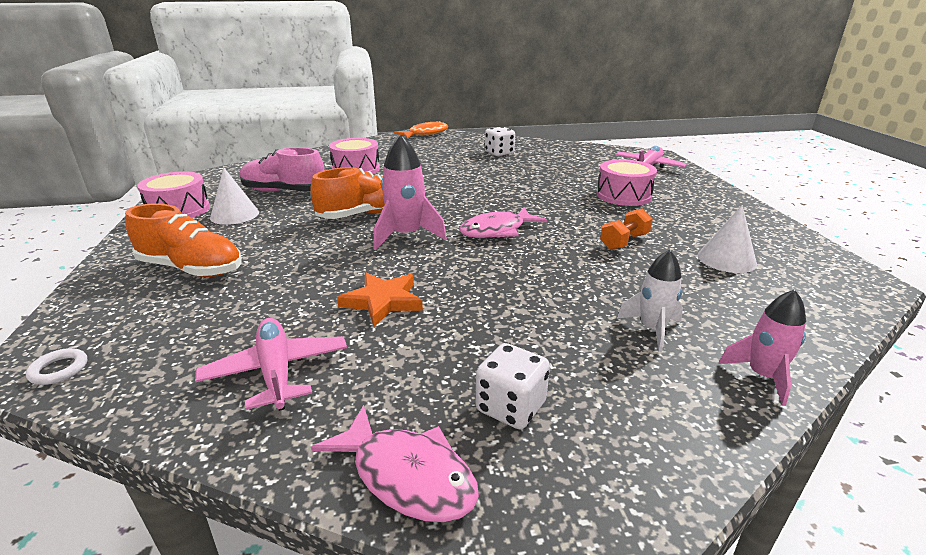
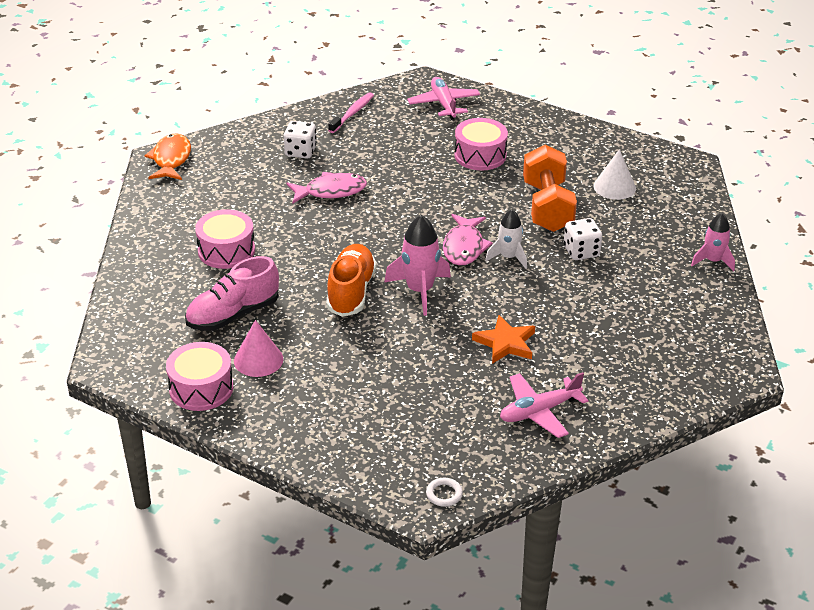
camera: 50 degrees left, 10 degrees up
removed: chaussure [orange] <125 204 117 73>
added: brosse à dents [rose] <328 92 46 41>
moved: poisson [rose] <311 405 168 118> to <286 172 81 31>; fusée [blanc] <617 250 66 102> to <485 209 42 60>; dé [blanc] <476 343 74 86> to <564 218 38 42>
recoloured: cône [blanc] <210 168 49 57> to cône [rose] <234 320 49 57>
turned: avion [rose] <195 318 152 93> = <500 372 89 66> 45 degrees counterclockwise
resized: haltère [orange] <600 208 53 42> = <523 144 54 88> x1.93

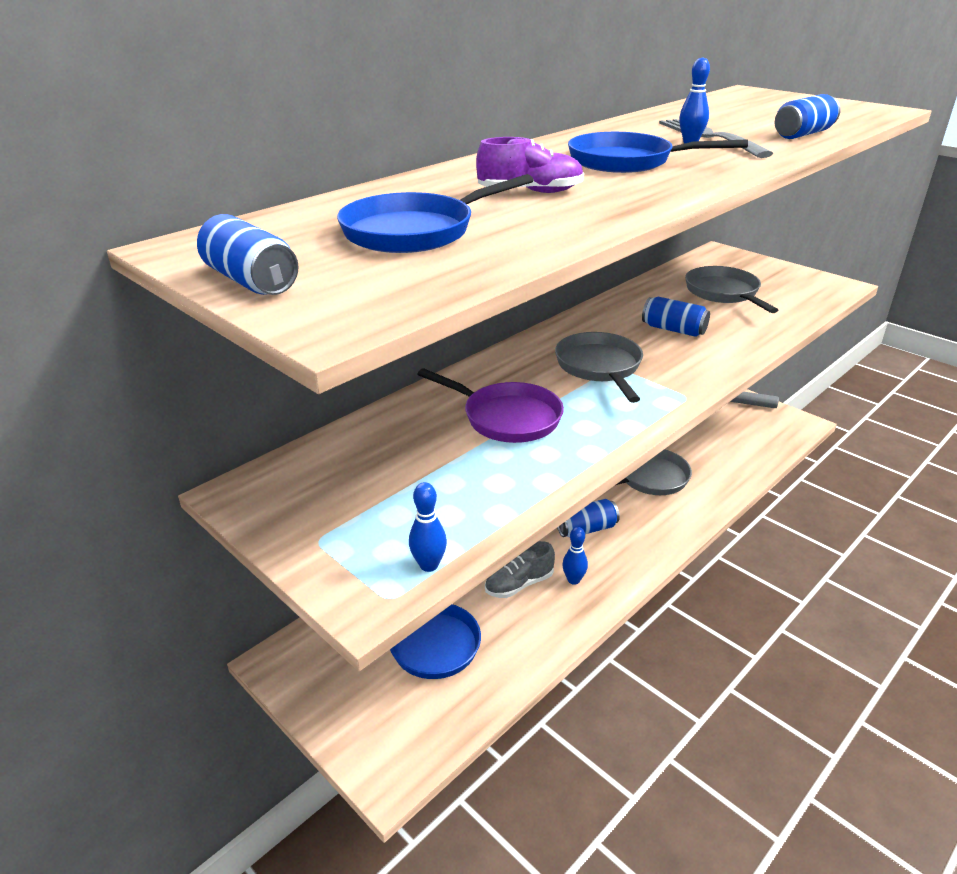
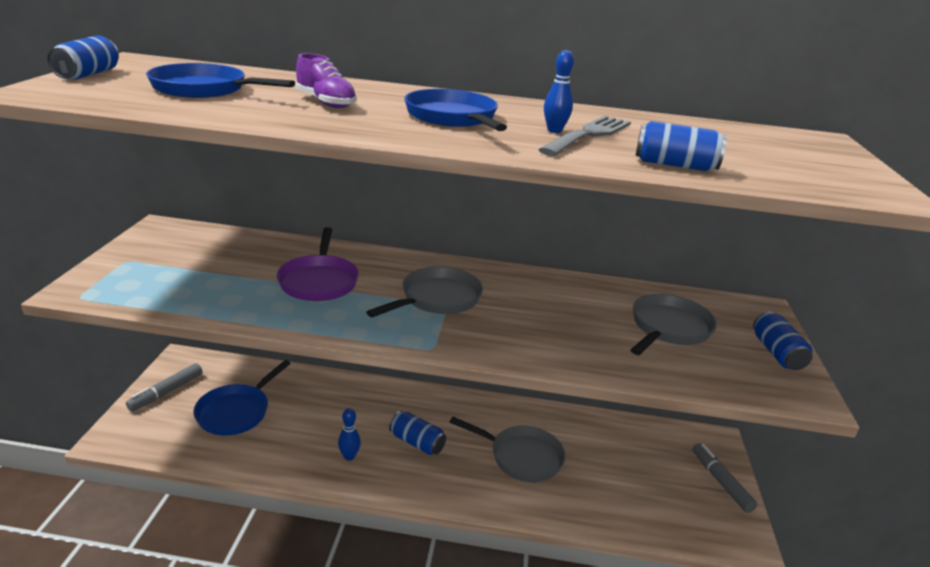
camera: 50 degrees right, 5 degrees down
removed: quille [bleu] <409 482 38 90>; chaussure [gris] <485 541 70 57>
added: feutre [gris] <126 363 76 48>
moved: canette [bleu] <642 297 68 40> to <753 312 60 58>

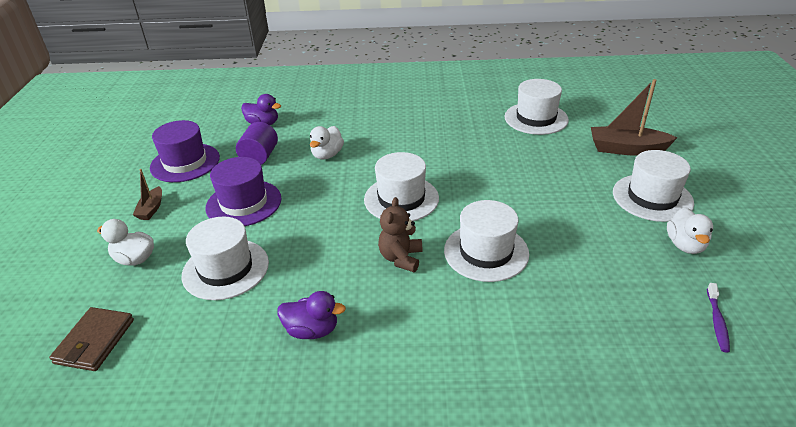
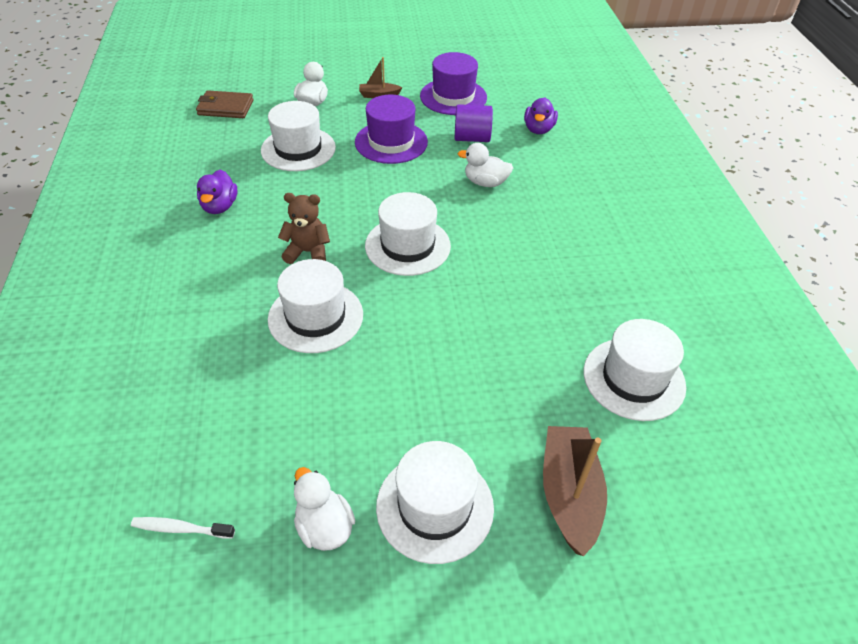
camera: 80 degrees right, 10 degrees up
recoloured: brosse à dents [violet] <707 283 23 70> to brosse à dents [blanc] <131 517 104 22>
turned: canard [blanc] <667 208 46 46> = <294 467 61 84> 60 degrees clockwise

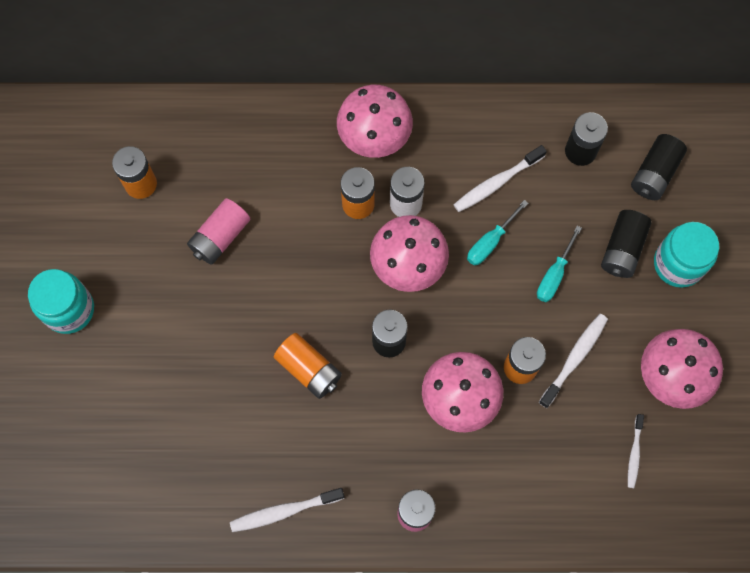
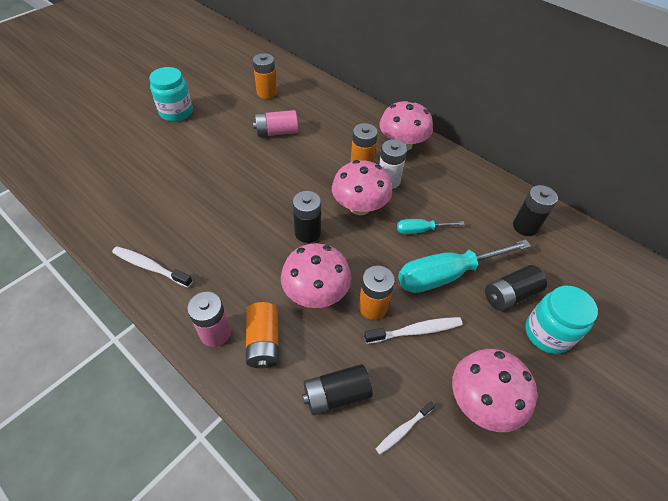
camera: 40 degrees right, 20 degrees down
removed: brosse à dents [blanc] <453 145 94 67>
moved: pile [orange] <274 333 68 66> to <246 302 33 66>; pile [noir] <631 134 56 66> to <302 364 71 51>
resized: tournevis [turquoise] <537 226 45 76> = <398 240 133 53> x1.96

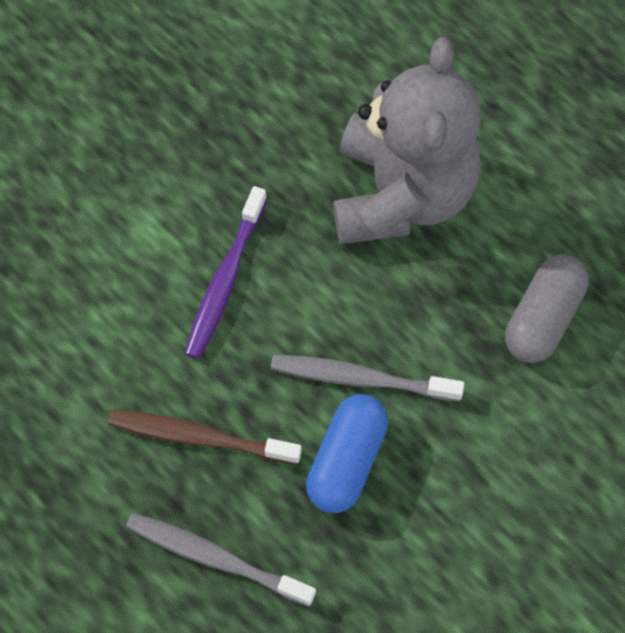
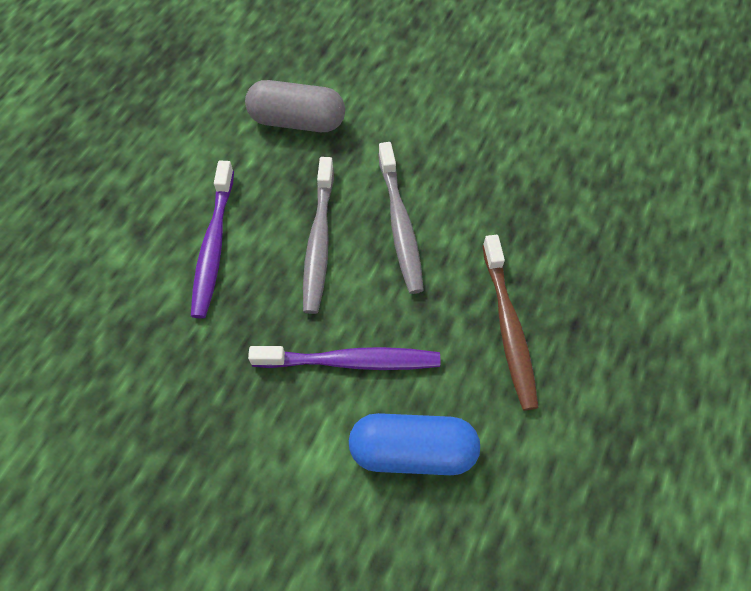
camera: 110 degrees left, 5 degrees down
moved: brosse à dents [gris] <126 513 190 94> to <303 157 31 157>; gélule [bleu] <306 394 82 119> to <349 413 131 62>
replaced: ours en peluche [gris] <333 37 148 207> to brosse à dents [violet] <191 161 43 158>

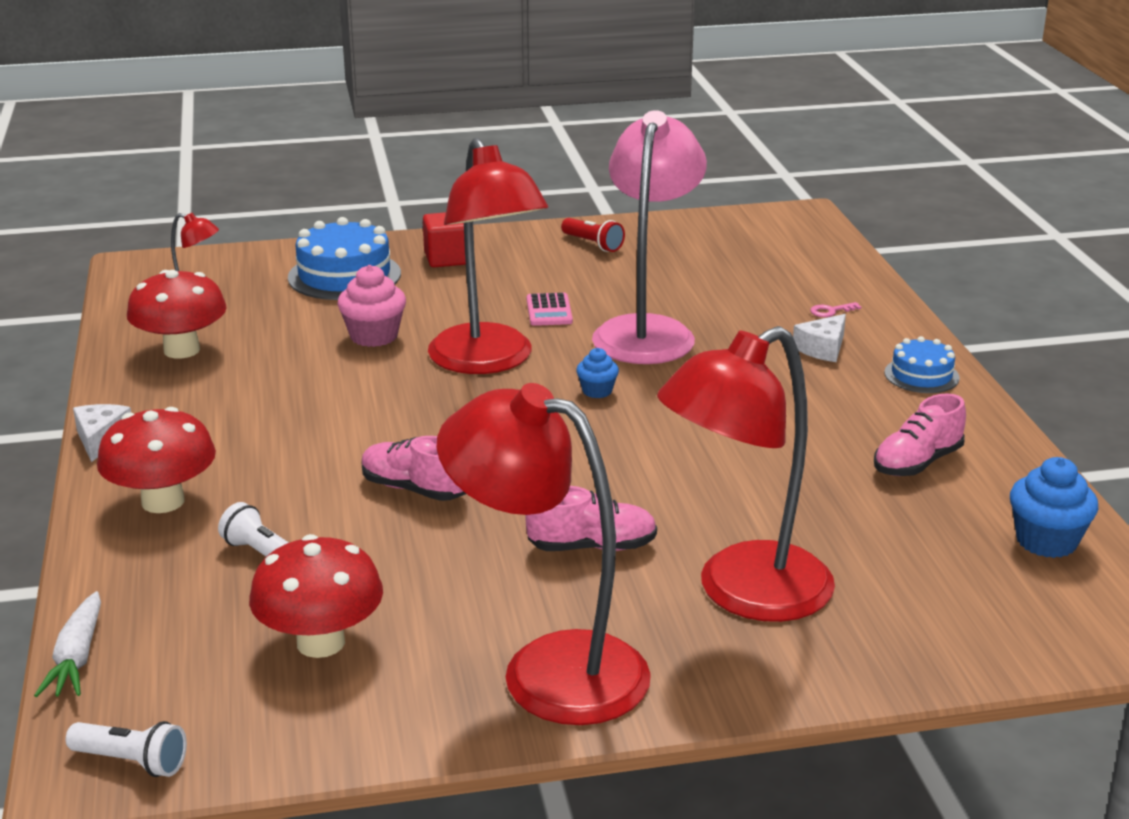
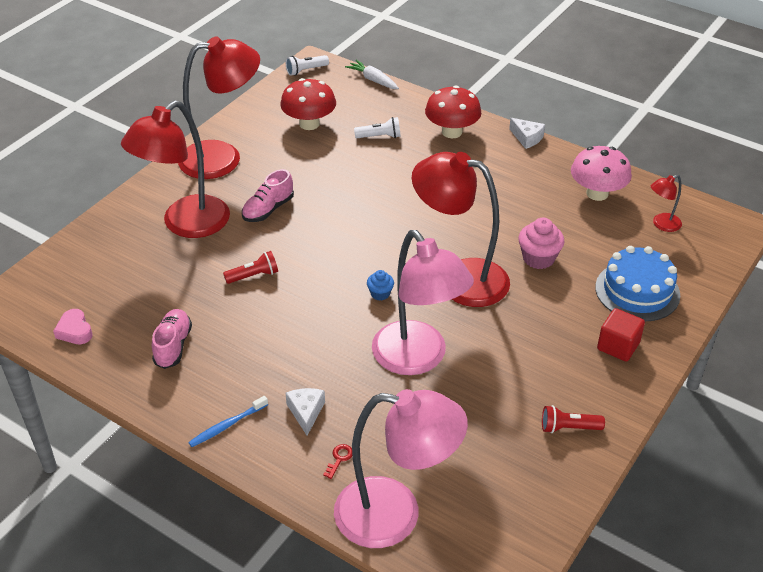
camera: 135 degrees right, 15 degrees up
removed: chaussure [rose] <361 436 105 65>; calculatrice [rose] <527 292 46 34>
added: lampe de poche [rouge] <223 251 55 33>; lampe [rose] <334 389 134 159>
replaced: muffin [bleu] <1010 457 88 101> to cœur [rose] <53 309 40 35>; gâteau [bleu] <884 336 76 57> to brosse à dents [bleu] <188 396 80 51>
recoloured: clé [rose] <810 302 51 15> to clé [rouge] <323 444 29 35>; champignon [rouge] <127 270 100 89> to champignon [rose] <571 146 61 55>
turned: lampe [rouge] <657 326 178 296> = <121 100 109 138> 150 degrees counterclockwise

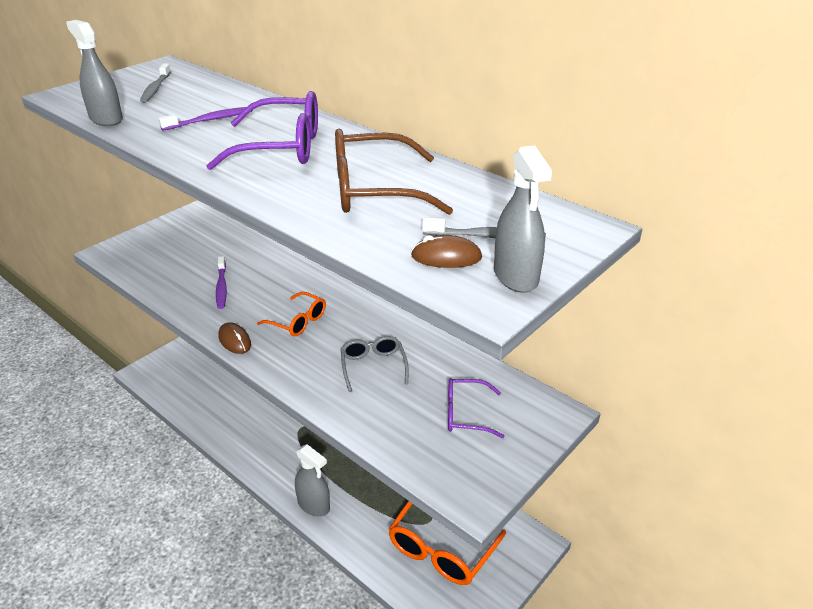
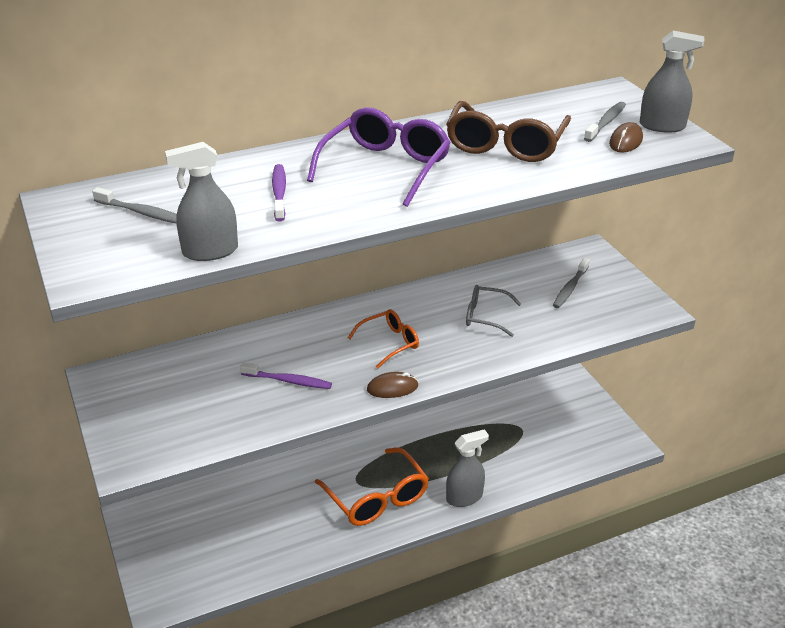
camera: 65 degrees left, 0 degrees up
moved: lunettes [orange] <388 501 118 84> to <315 447 114 79>
replaced: lunettes [violet] <448 378 57 60> to brosse à dents [gris] <553 258 37 50>

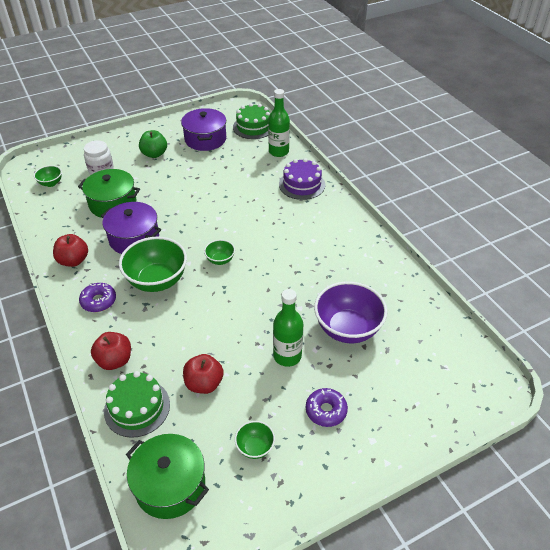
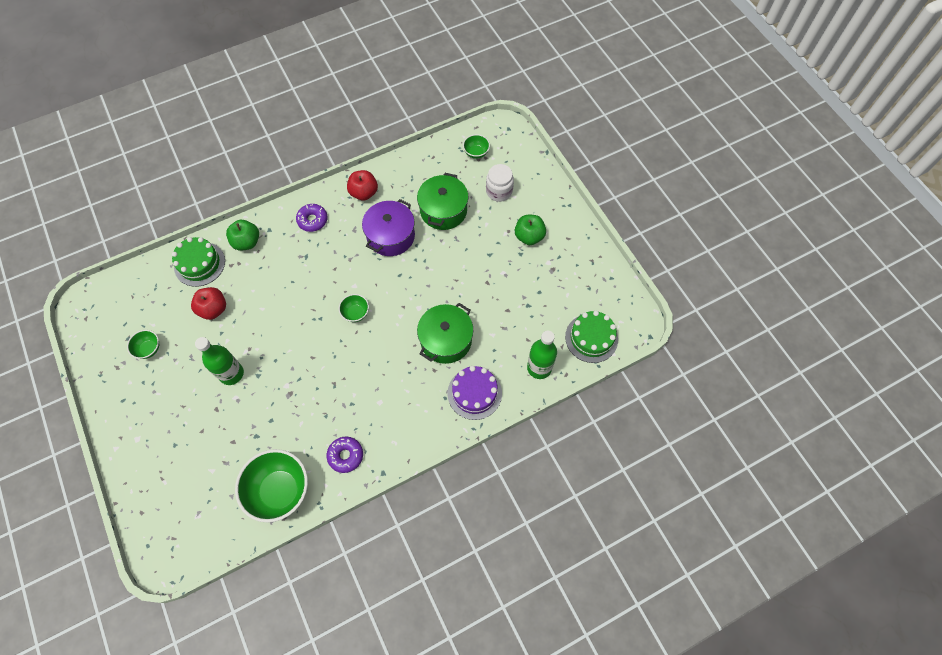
camera: 90 degrees right, 20 degrees up
removed: marmite [violet] <181 108 45 43>; bol [violet] <314 281 74 62>
moved: bol [vert] <119 237 68 55> to <235 449 73 74>; beignet [violet] <306 388 42 39> to <327 437 36 36>; marmite [vert] <126 434 83 85> to <417 303 56 61>
recoloured: pomme [rouge] <91 332 40 38> to pomme [vert] <226 220 33 30>

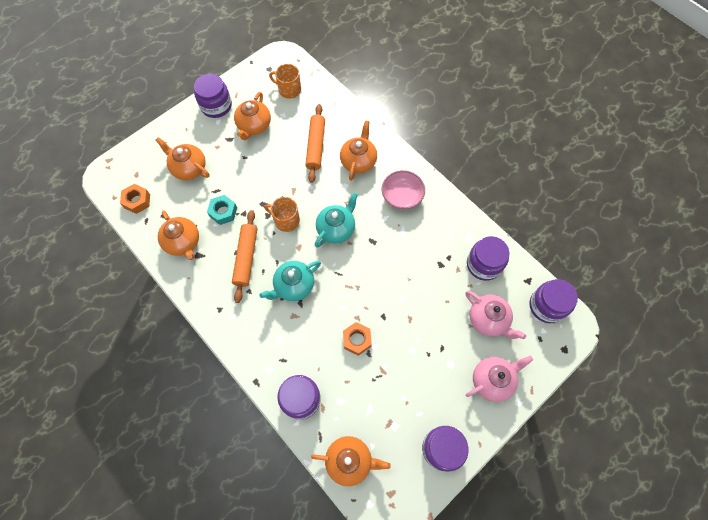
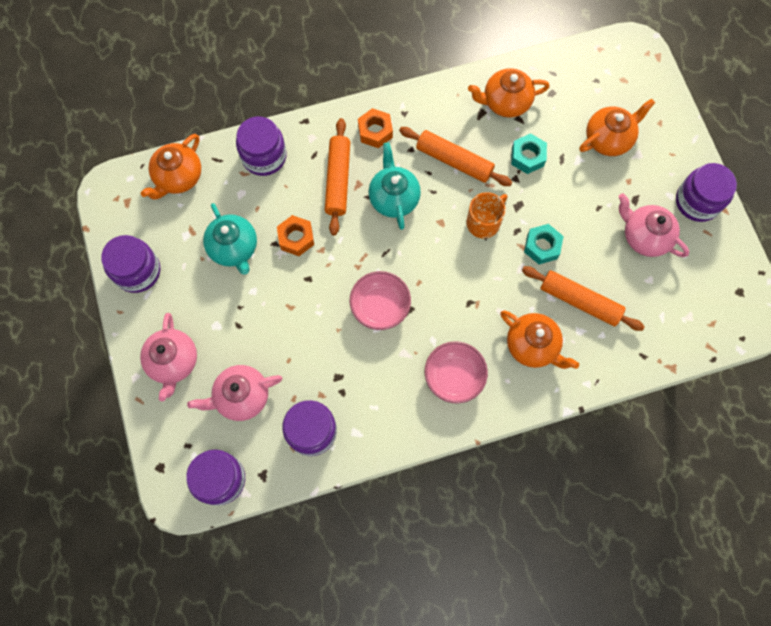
camera: 115 degrees right, 5 degrees up
removed: tasse [orange] <269 64 32 35>
added: rouleau à pâtisserie [orange] <325 118 25 117>; bol [rose] <349 271 62 59>; écrou [turquoise] <524 224 40 40>
moved: théière [turquoise] <315 192 43 55> to <203 203 54 72>; écrou [orange] <120 184 30 30> to <358 108 35 40>
recoloured: théière [orange] <234 92 37 48> to théière [rose] <619 193 70 64>

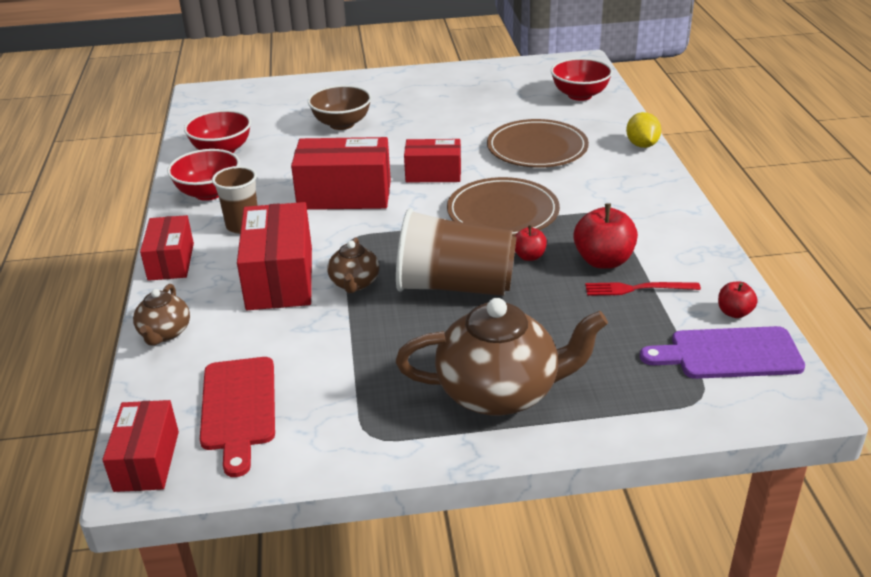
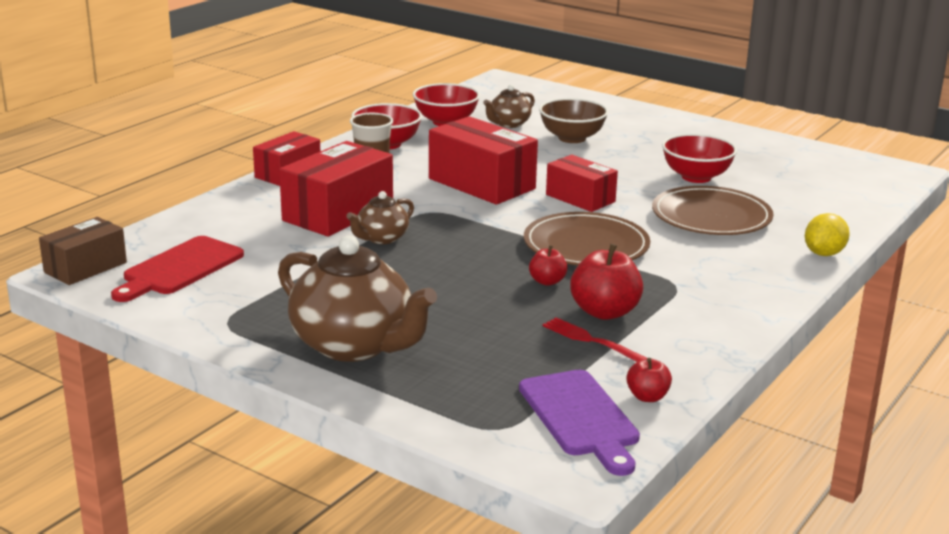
camera: 40 degrees right, 10 degrees down
removed: gobelet [marron] <396 208 121 88>
moved: théière [marron] <133 284 57 62> to <483 85 52 43>; bol [rouge] <551 58 62 43> to <662 134 75 49>
recoloured: boîte [rouge] <102 400 77 92> to boîte [marron] <39 217 88 68>
turned: planche à découper [violet] <640 326 165 53> = <519 370 121 106> 150 degrees counterclockwise

